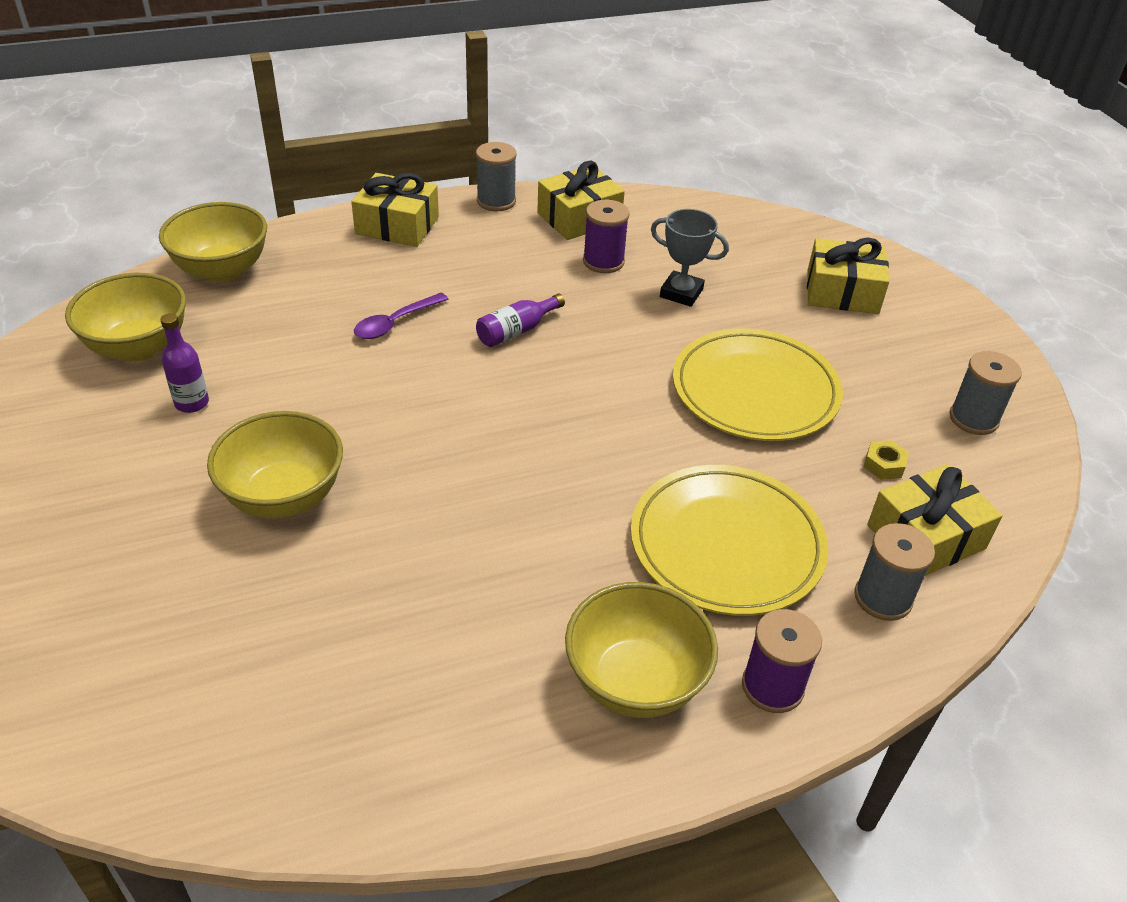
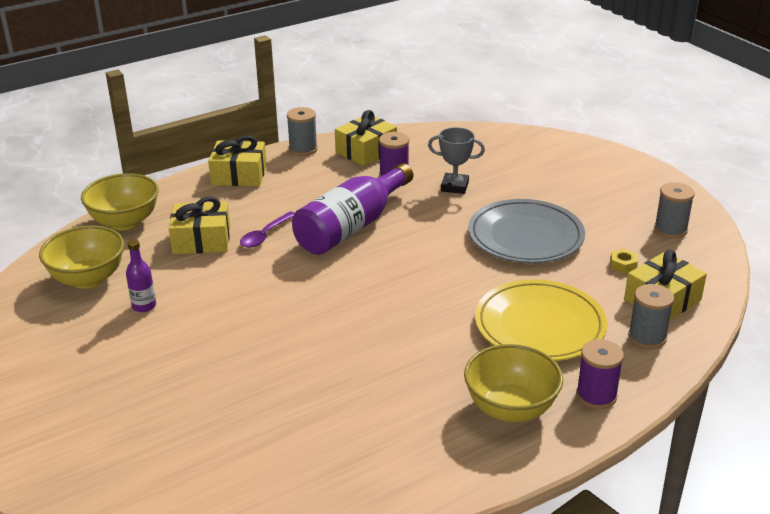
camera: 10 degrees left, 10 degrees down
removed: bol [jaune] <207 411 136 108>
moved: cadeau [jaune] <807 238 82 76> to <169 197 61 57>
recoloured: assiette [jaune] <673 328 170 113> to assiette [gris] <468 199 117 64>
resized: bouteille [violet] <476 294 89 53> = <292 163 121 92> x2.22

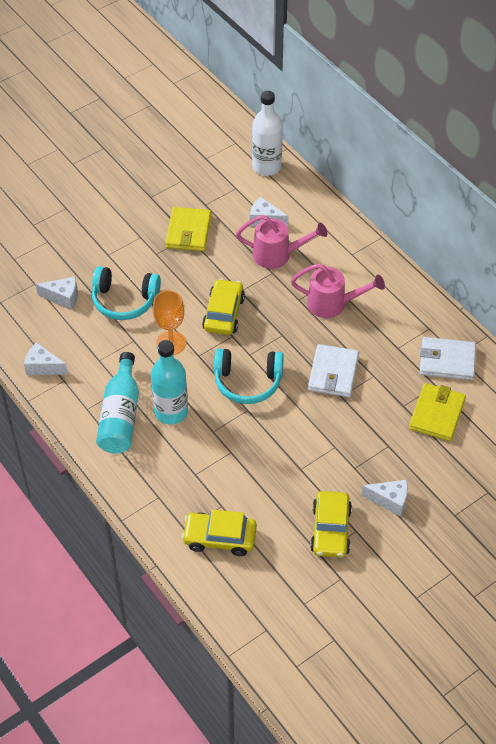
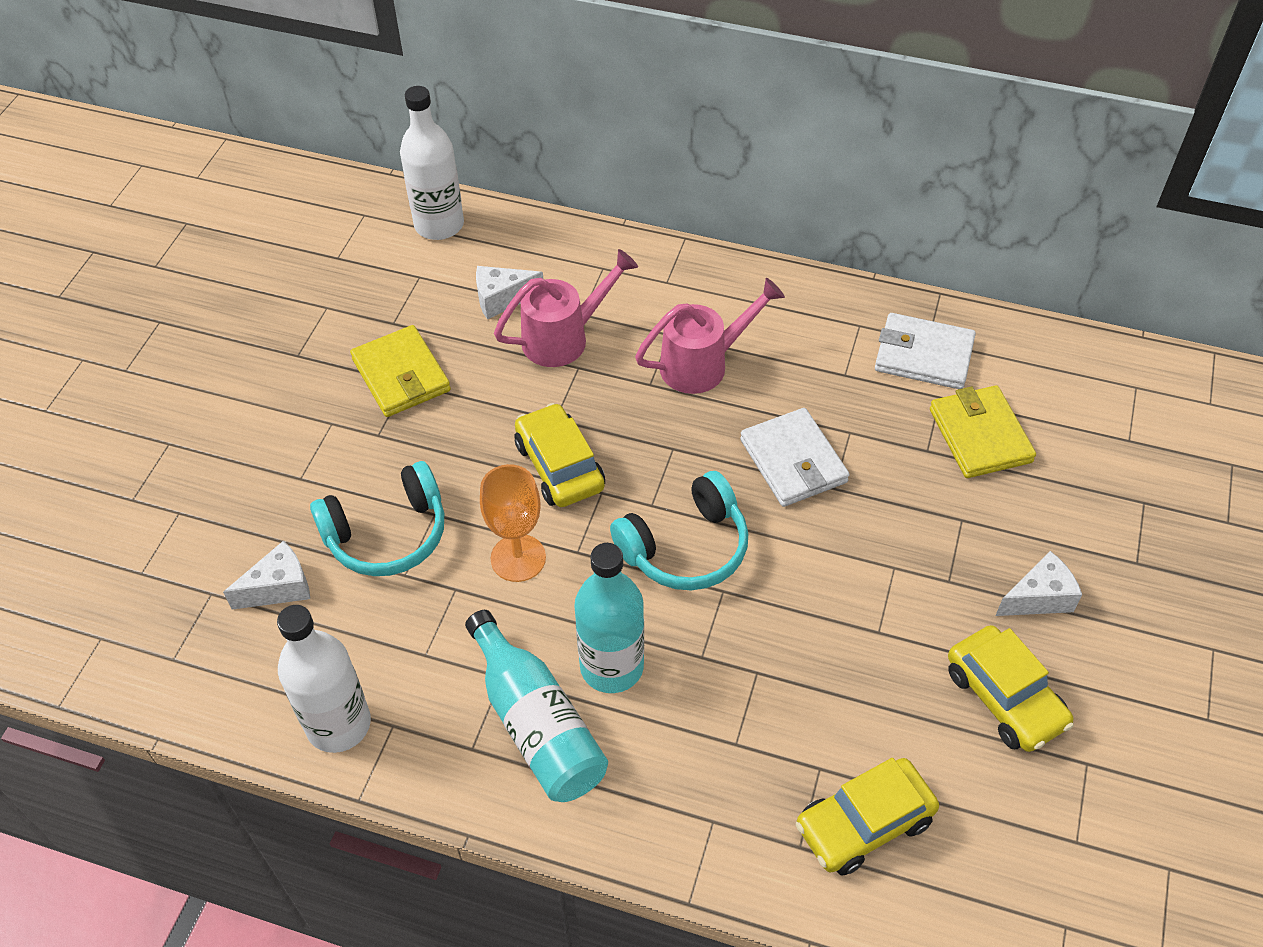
camera: 35 degrees left, 0 degrees up
replaced: fromage [blanc] <24 342 44 33> to bouteille [blanc] <277 605 94 148>
turned: portefeuille [blanc] <420 337 56 43> = <875 313 101 76> 45 degrees clockwise

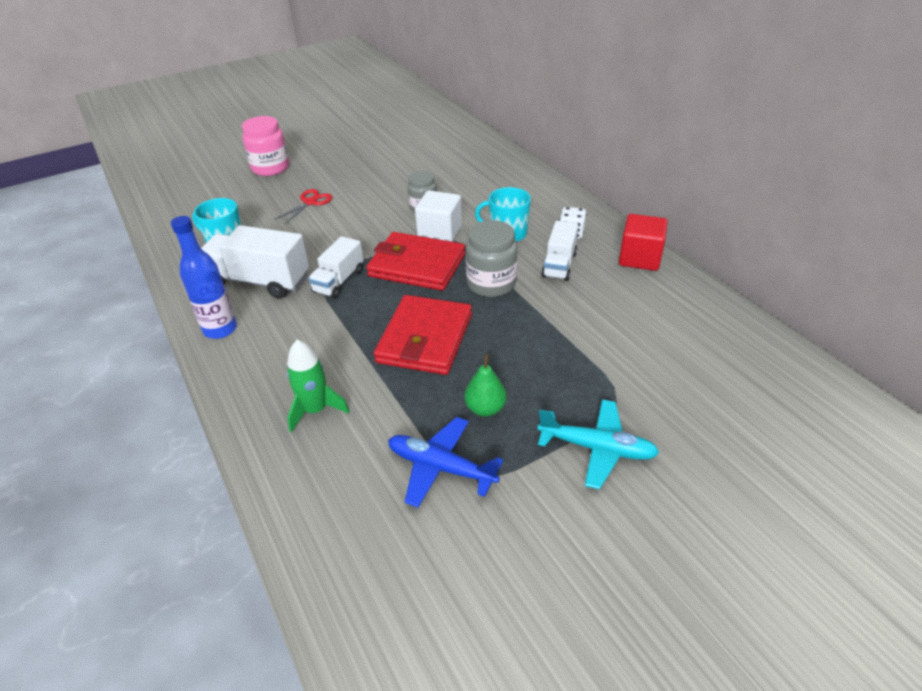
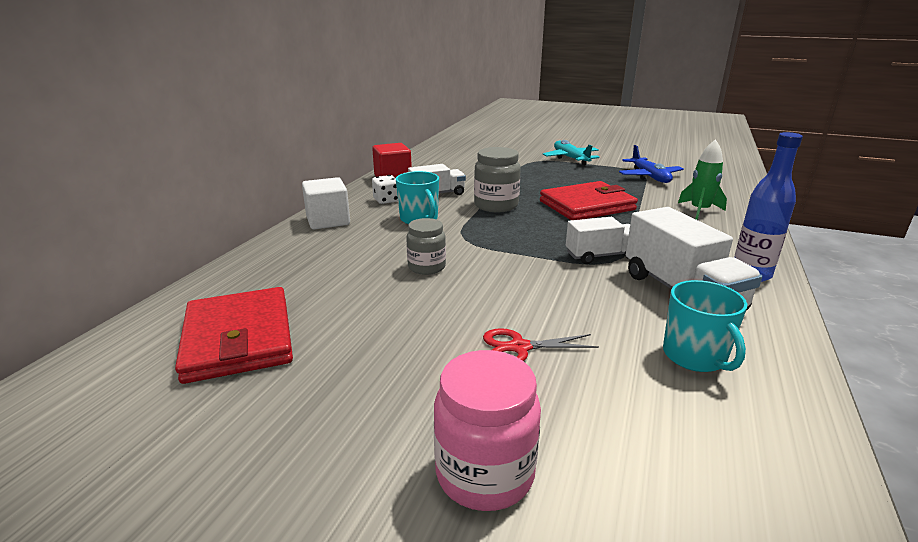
camera: 130 degrees left, 15 degrees down
removed: poire [vert] <464 354 43 63>
moved: portefeuille [rouge] <366 232 99 59> to <175 287 118 97>; cube [blanc] <415 190 47 52> to <302 177 48 53>

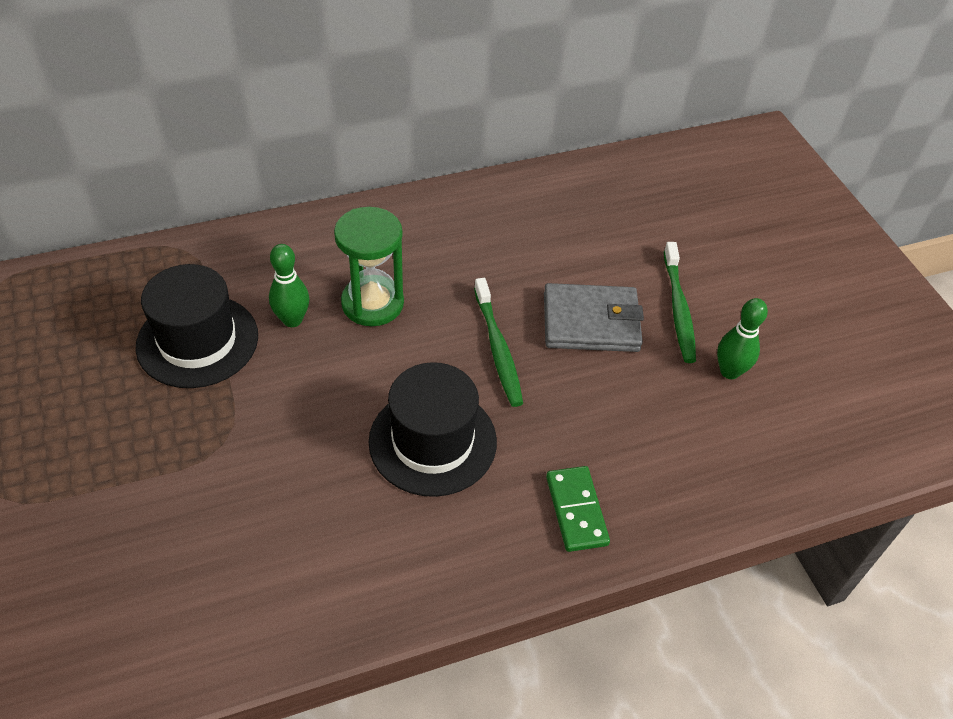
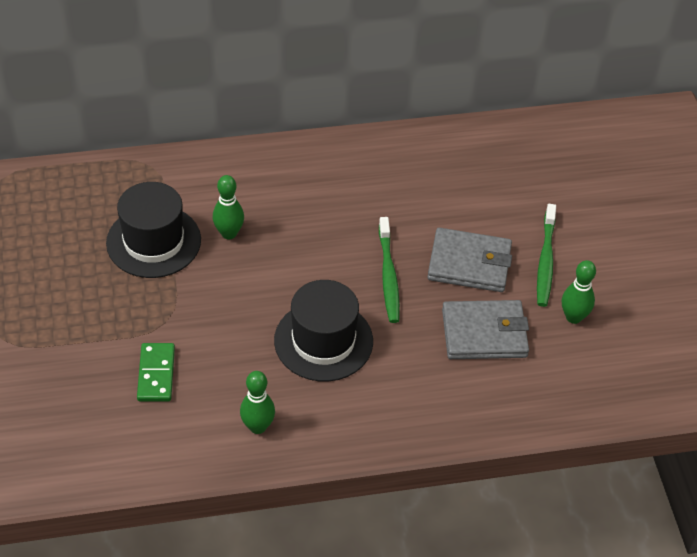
camera: 10 degrees right, 0 degrees up
removed: sablier [vert] <334 207 70 119>
added: quille [vert] <240 371 35 63>; portefeuille [gris] <442 300 87 59>
moved: domino [vert] <546 466 64 86> to <137 343 38 59>

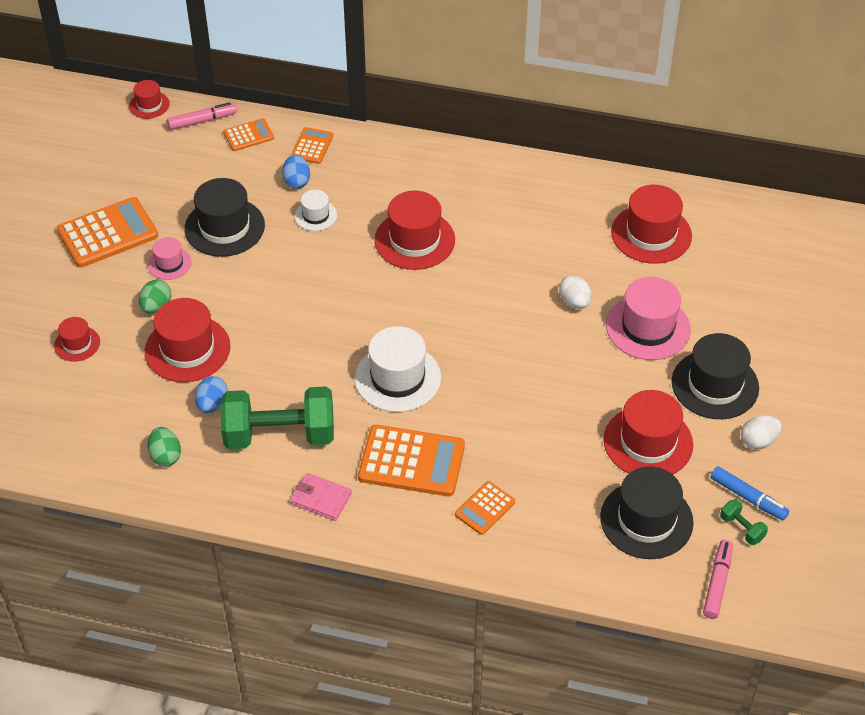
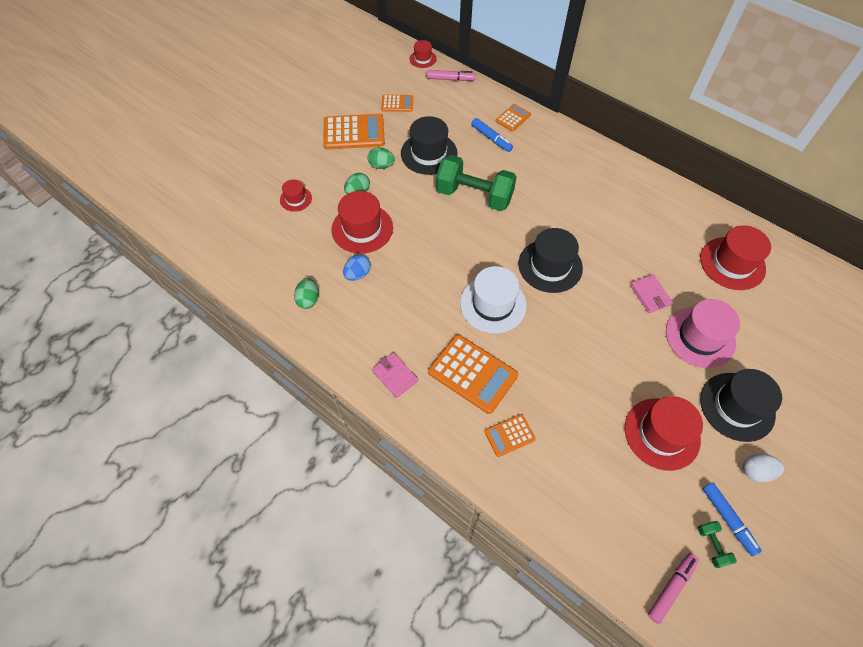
camera: 25 degrees right, 10 degrees up
removed: chapeau [blanc] <295 190 42 41>; chapeau [rouge] <374 191 81 79>
moved: calculatrice [orange] <223 118 51 33> to <381 95 32 17>; haltère [vert] <220 387 114 62> to <436 155 81 56>; chapeau [noir] <600 466 94 93> to <519 228 64 65>
replaced: chapeau [rose] <148 237 44 43> to œuf [vert] <368 147 27 22>; œuf [bleu] <282 155 28 34> to feutre [bleu] <471 118 42 34>; œuf [blanc] <559 275 32 34> to portefeuille [rose] <630 275 43 38>

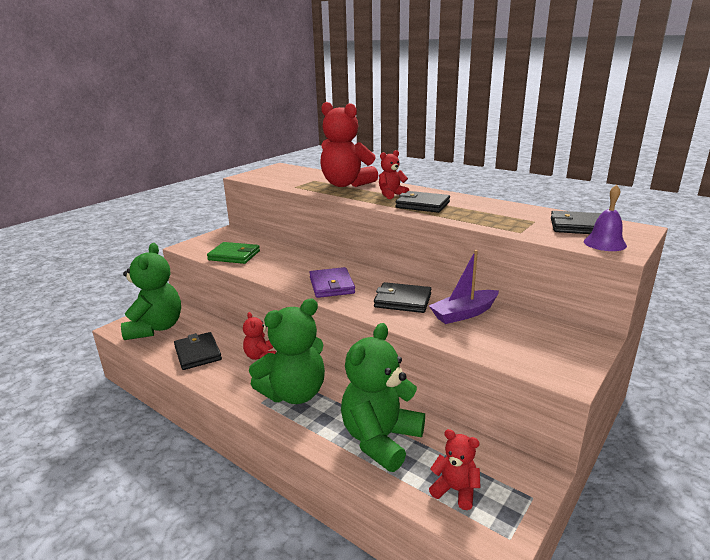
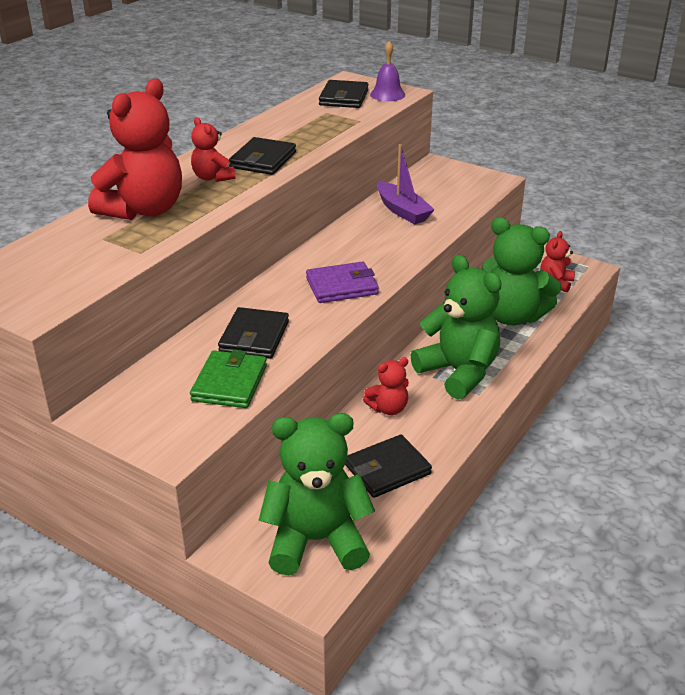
camera: 95 degrees left, 10 degrees up
moved: portefeuille [noir] <374 282 57 31> to <218 307 71 52>

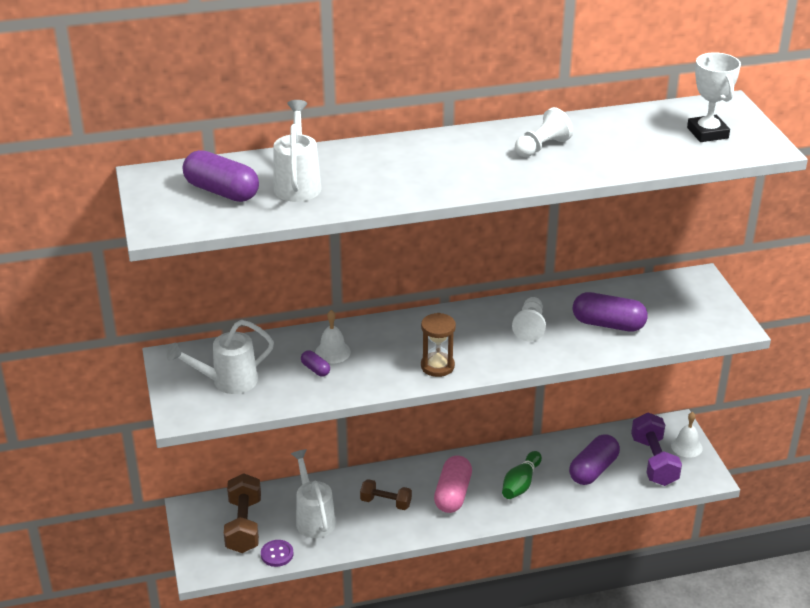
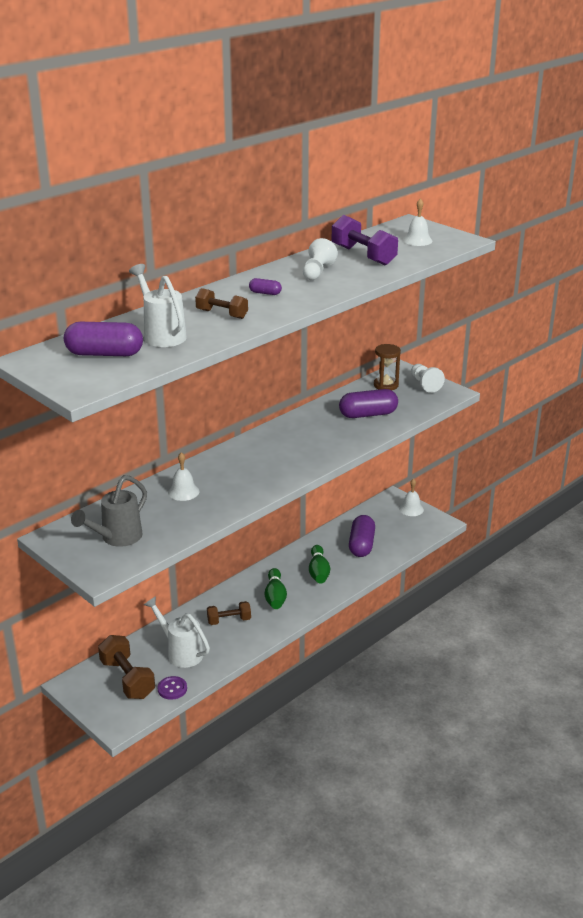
camera: 30 degrees left, 5 degrees down
added: haltère [marron] <195 288 53 31>
moved: gélule [violet] <301 350 29 26> to <249 278 33 17>; haltère [violet] <631 413 51 73> to <332 215 66 51>; sablier [marron] <421 313 35 64> to <374 344 27 46>; pion [blanc] <512 297 34 45> to <411 364 34 29>
replaced: gélule [rose] <434 455 38 58> to quille [vert] <265 568 22 41>; trophée [blanc] <687 52 54 90> to cloche [blanc] <403 198 29 48>
recoloured: arrosoir [blanc] <167 320 107 74> to arrosoir [gris] <71 475 76 72>

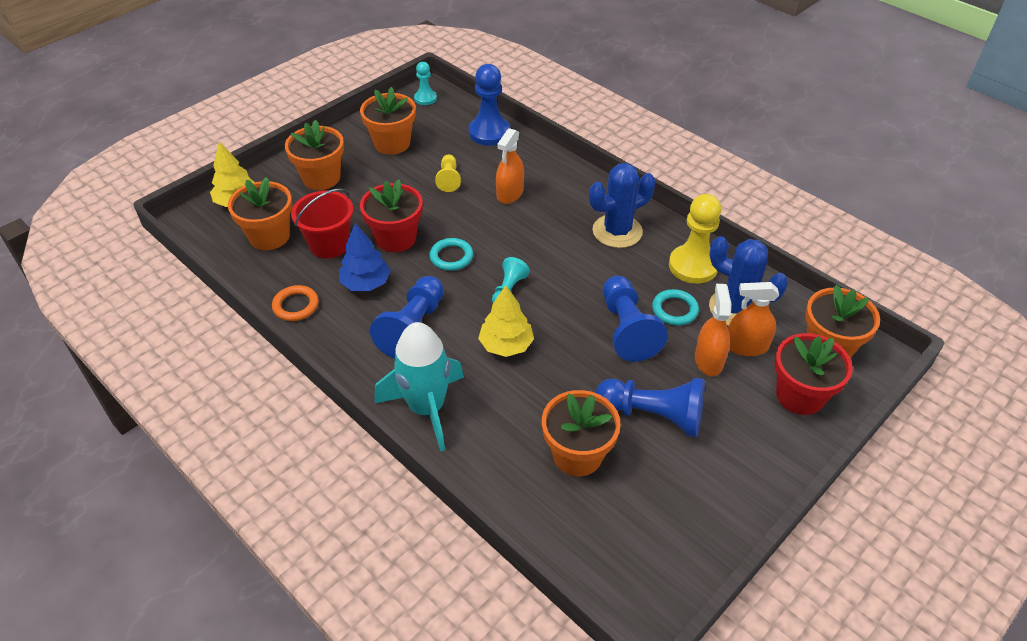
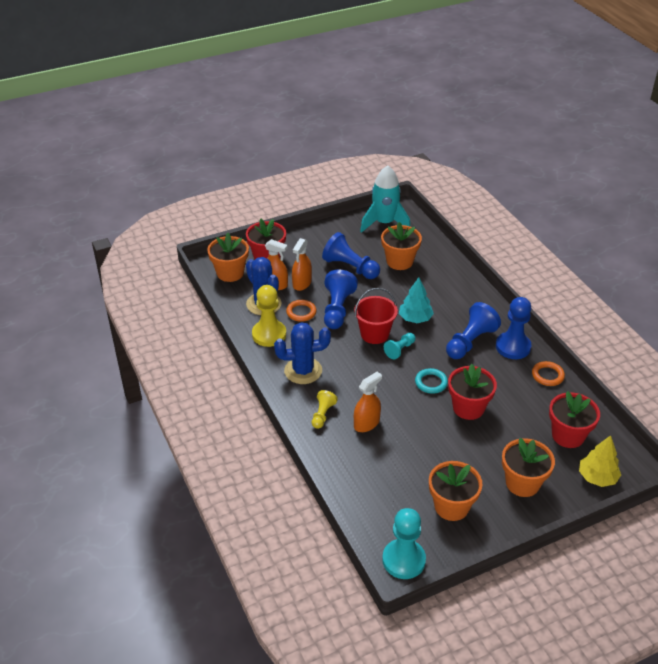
camera: 160 degrees left, 5 degrees down
removed: arbre [bleu] <339 223 52 68>
moved: pion [jaune] <435 155 26 37> to <312 390 26 39>; seau [rouge] <291 188 62 71> to <354 288 44 56>; fusée [turquoise] <374 322 90 129> to <360 165 50 68>; pion [bleu] <469 64 41 82> to <496 297 36 62>
recoloured: anneau [turquoise] <652 289 47 37> to anneau [orange] <286 300 31 22>; arbre [jaune] <478 285 56 72> to arbre [turquoise] <399 277 35 46>; pot de fleurs [orange] <228 177 64 73> to pot de fleurs [rouge] <549 391 51 57>
resized: pion [turquoise] <414 62 23 43> = <382 508 44 71> x1.78

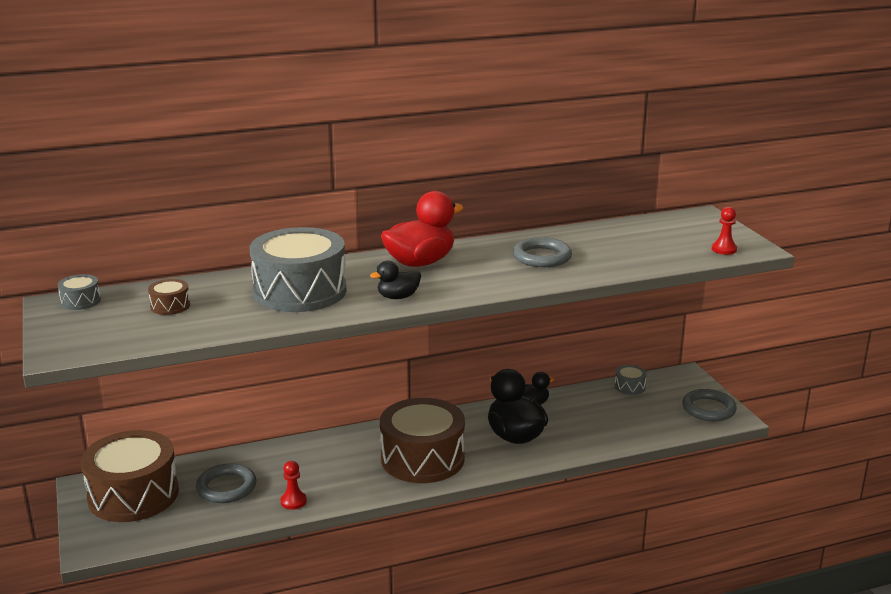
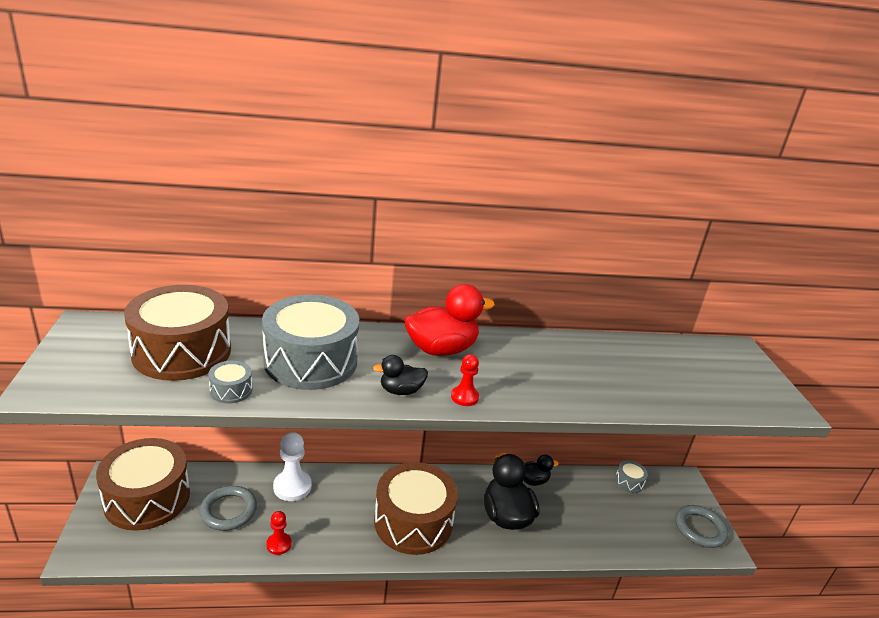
camera: 10 degrees right, 5 degrees up
removed: anneau [gris] <513 237 59 30>
added: pion [blanc] <273 432 39 69>
moved: tambour [gris] <58 274 43 36> to <208 361 44 43>; pion [rouge] <712 207 25 48> to <451 354 28 52>
resized: tambour [marron] <148 279 42 36> = <124 285 107 96> x2.45

